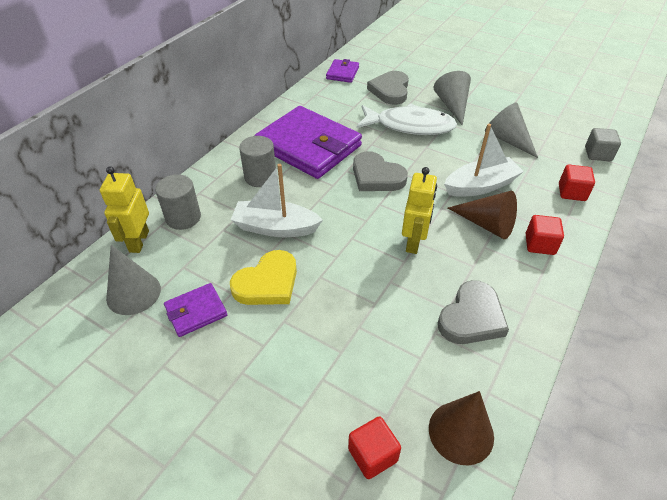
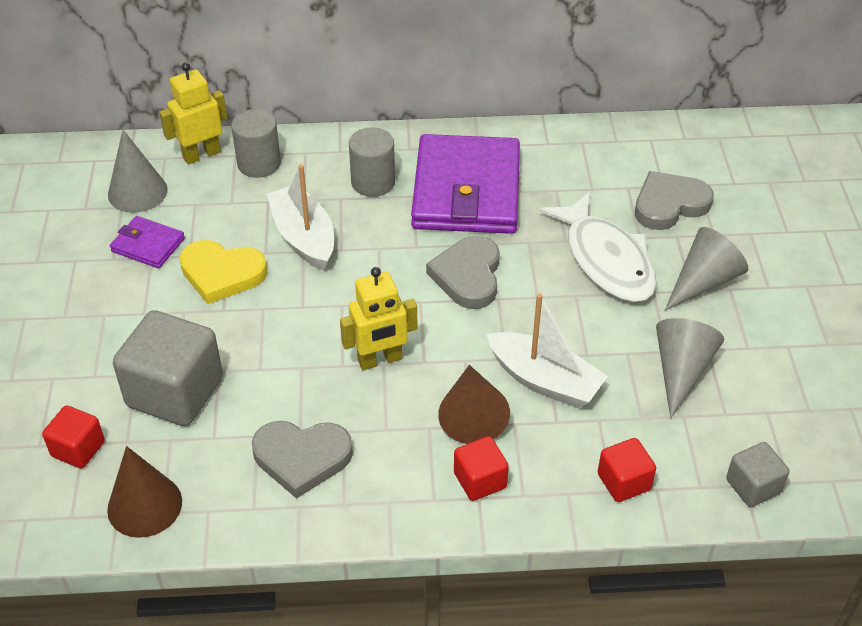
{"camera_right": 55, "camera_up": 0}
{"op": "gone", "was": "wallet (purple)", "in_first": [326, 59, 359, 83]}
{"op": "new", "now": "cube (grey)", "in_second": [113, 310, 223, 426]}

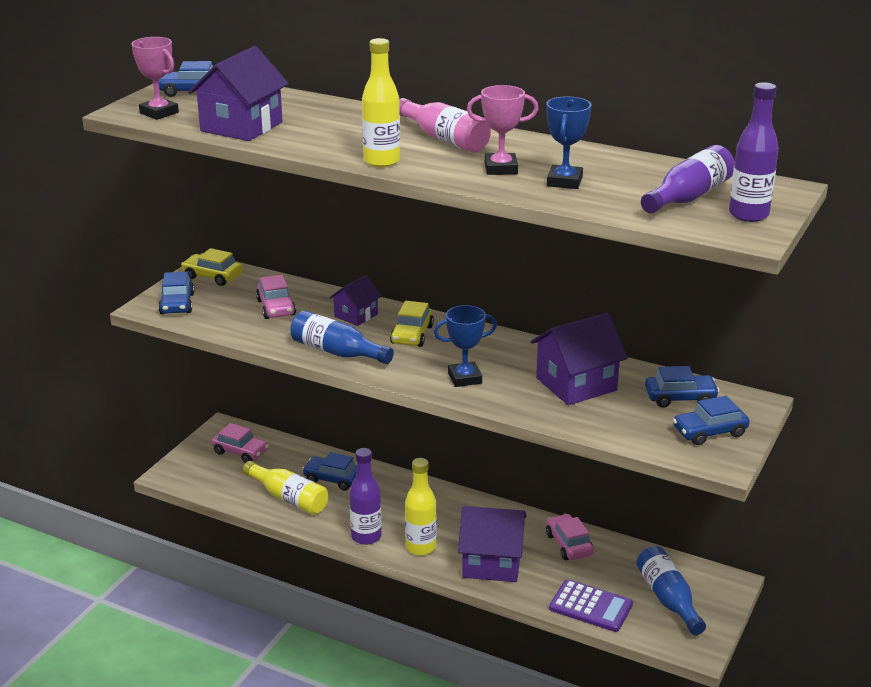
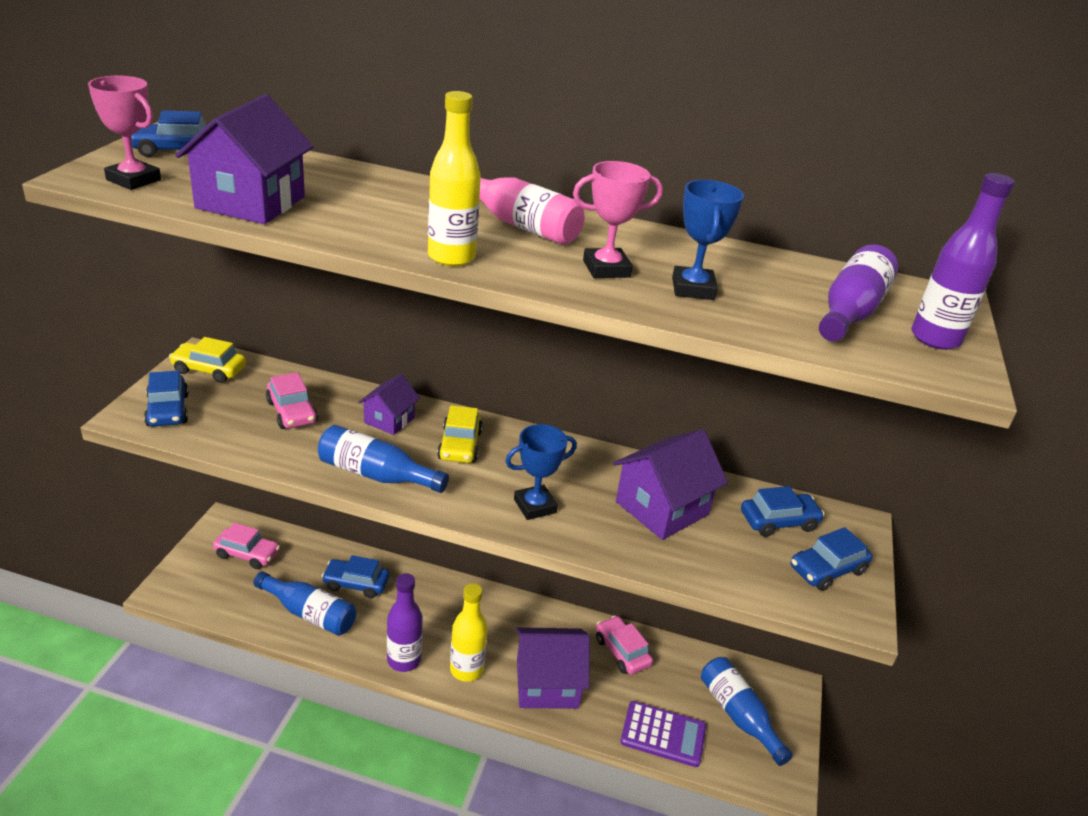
{"camera_right": -15, "camera_up": 5}
{"op": "repainted", "was": "bottle (yellow)", "now": "bottle (blue)", "in_first": [243, 461, 328, 515], "in_second": [253, 571, 356, 636]}

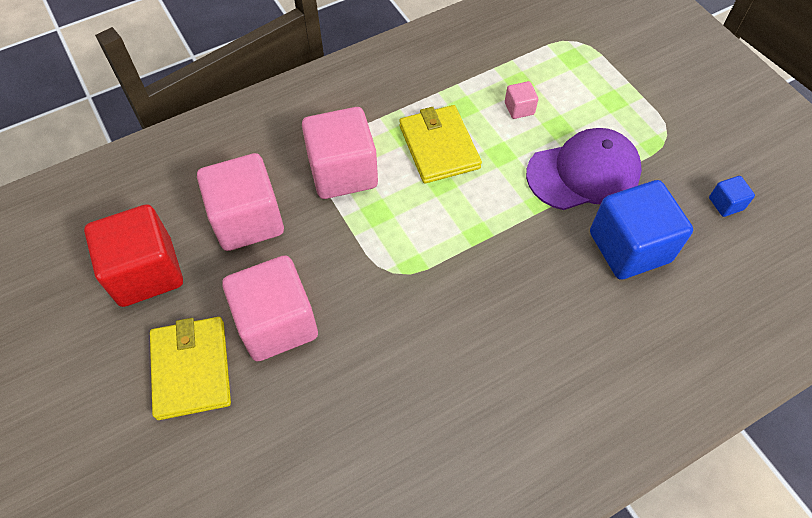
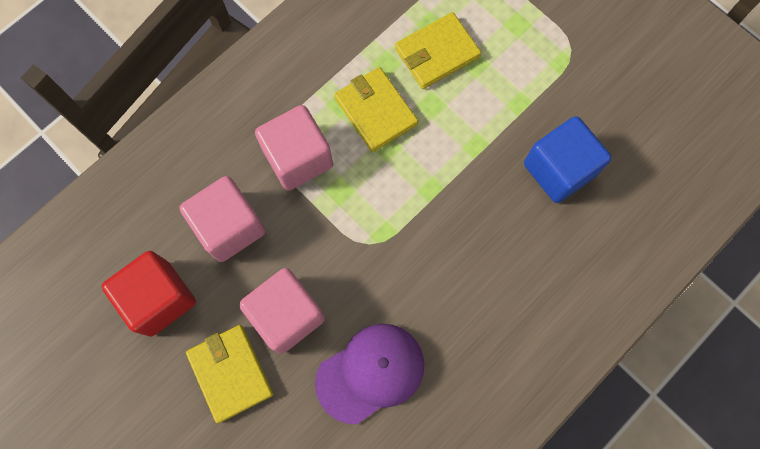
{"camera_right": -15, "camera_up": 15}
{"op": "gone", "was": "cube (blue)", "in_first": [709, 176, 755, 217]}
{"op": "shifted", "was": "cap (purple)", "in_first": [526, 128, 642, 210], "in_second": [315, 324, 424, 424]}
{"op": "swapped", "was": "cube (pink)", "now": "wallet (yellow)", "in_first": [505, 81, 538, 119], "in_second": [395, 12, 481, 89]}

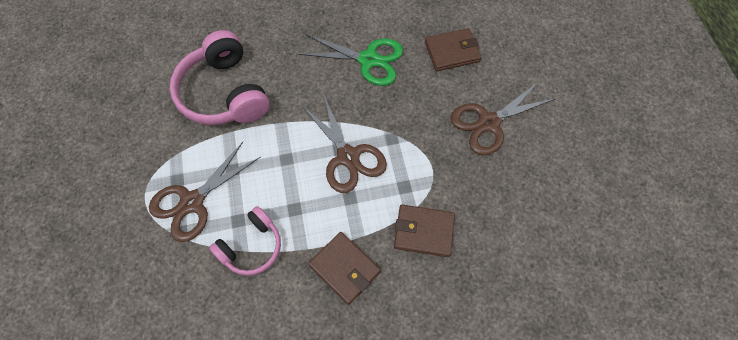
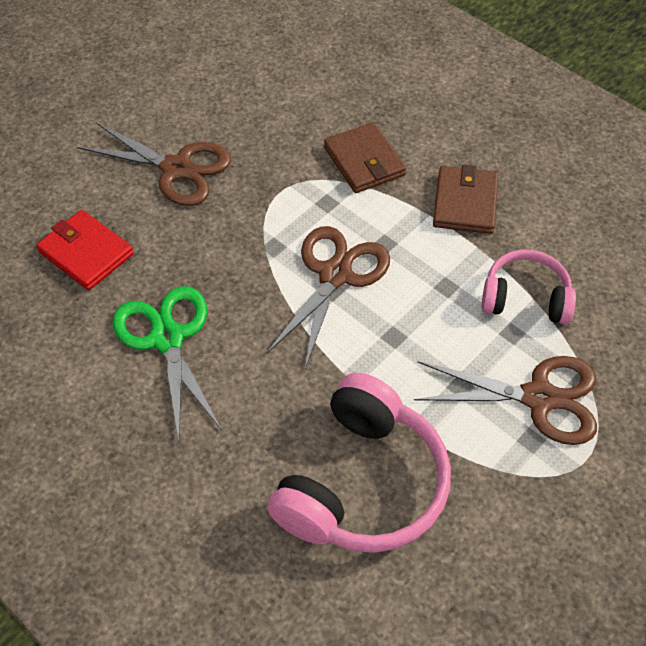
{"camera_right": -125, "camera_up": -10}
{"op": "repainted", "was": "wallet (brown)", "now": "wallet (red)", "in_first": [425, 28, 482, 71], "in_second": [36, 210, 134, 290]}

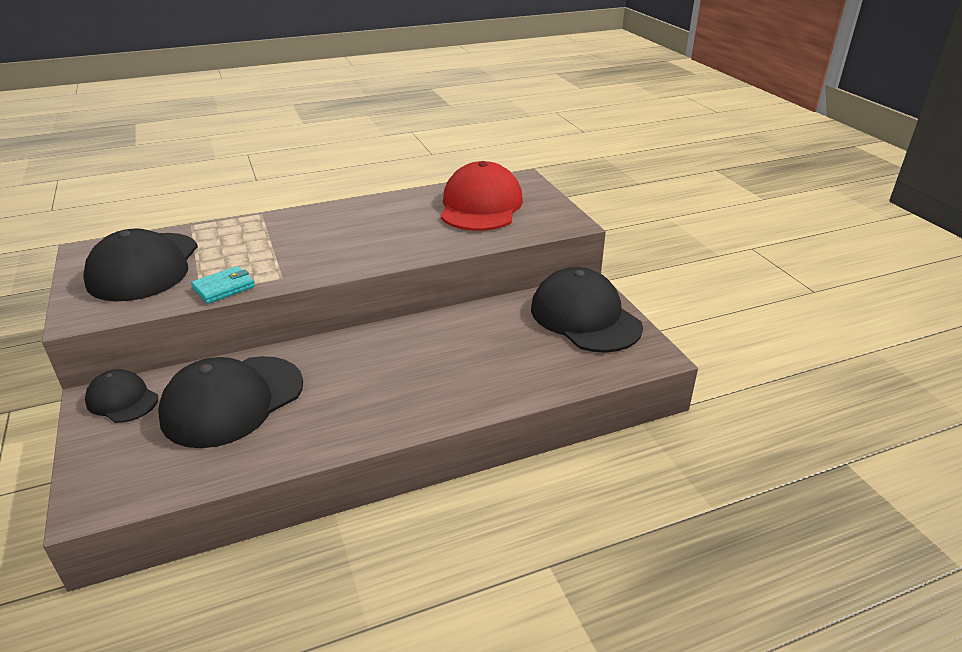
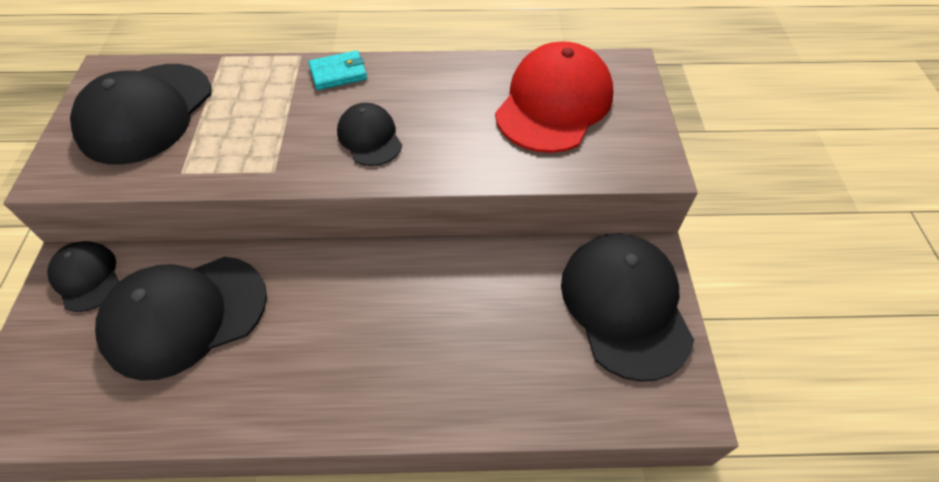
{"camera_right": 20, "camera_up": 20}
{"op": "new", "now": "cap (black)", "in_second": [337, 103, 402, 166]}
{"op": "shifted", "was": "wallet (turquoise)", "in_first": [191, 266, 255, 304], "in_second": [308, 50, 367, 90]}

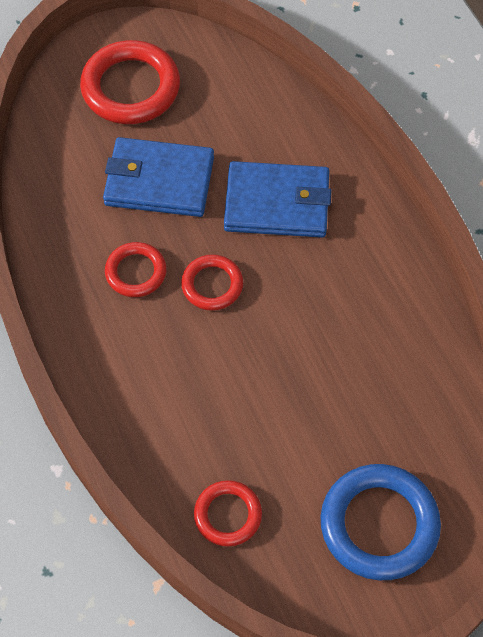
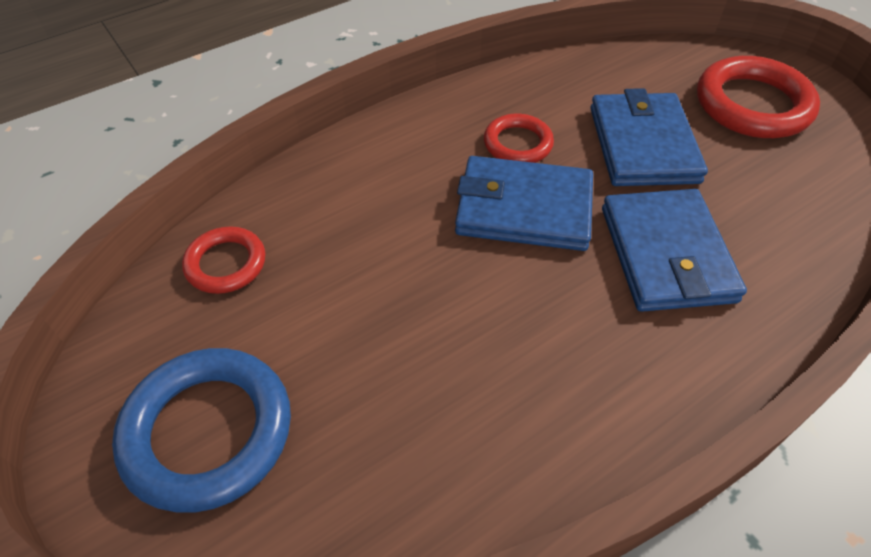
{"camera_right": 80, "camera_up": -10}
{"op": "swapped", "was": "ring (red)", "now": "wallet (blue)", "in_first": [181, 255, 243, 311], "in_second": [455, 156, 593, 251]}

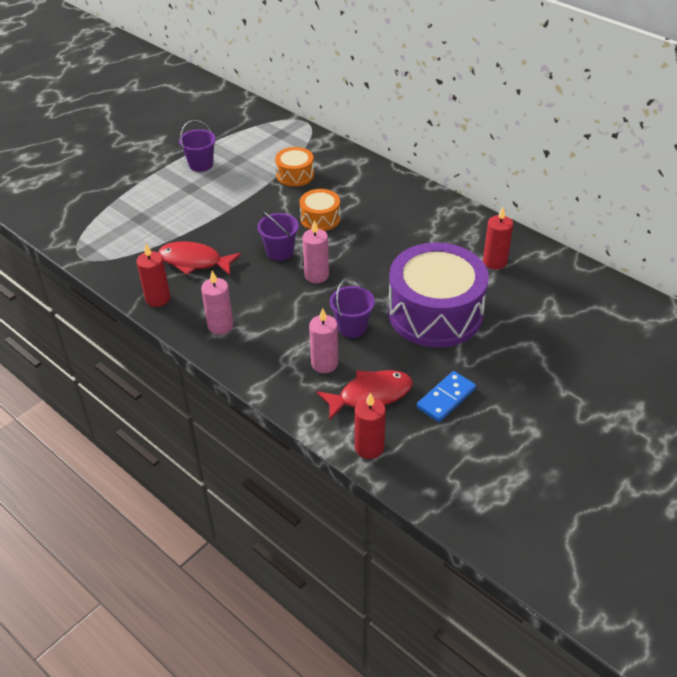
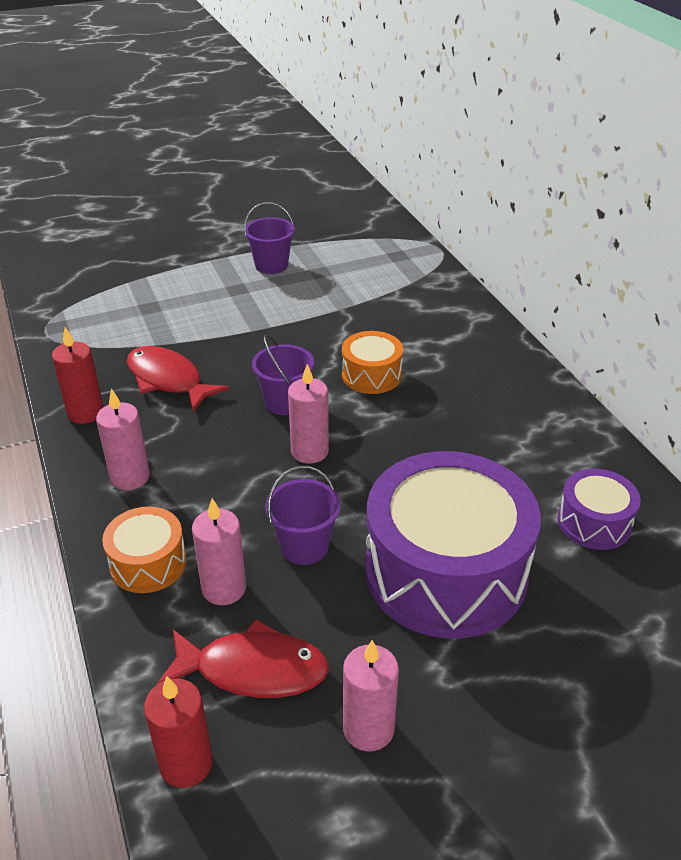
{"camera_right": 25, "camera_up": -5}
{"op": "shifted", "was": "drum (orange)", "in_first": [275, 147, 314, 187], "in_second": [102, 506, 187, 593]}
{"op": "swapped", "was": "domino (blue)", "now": "candle (pink)", "in_first": [417, 371, 476, 422], "in_second": [343, 640, 399, 752]}
{"op": "swapped", "was": "candle (red)", "now": "drum (purple)", "in_first": [483, 207, 513, 270], "in_second": [558, 468, 641, 550]}

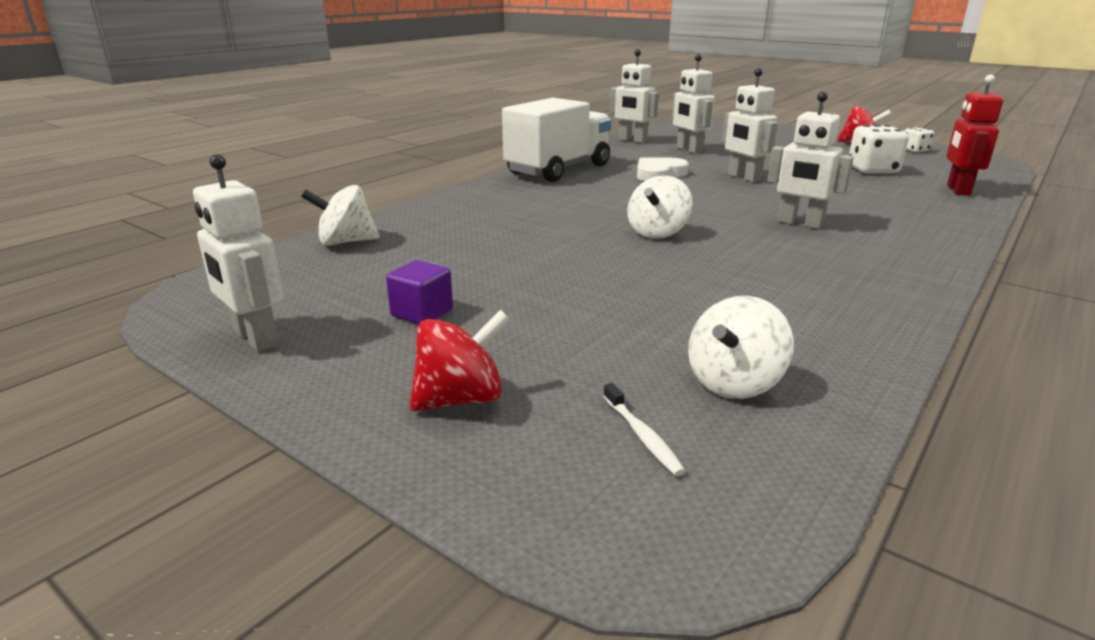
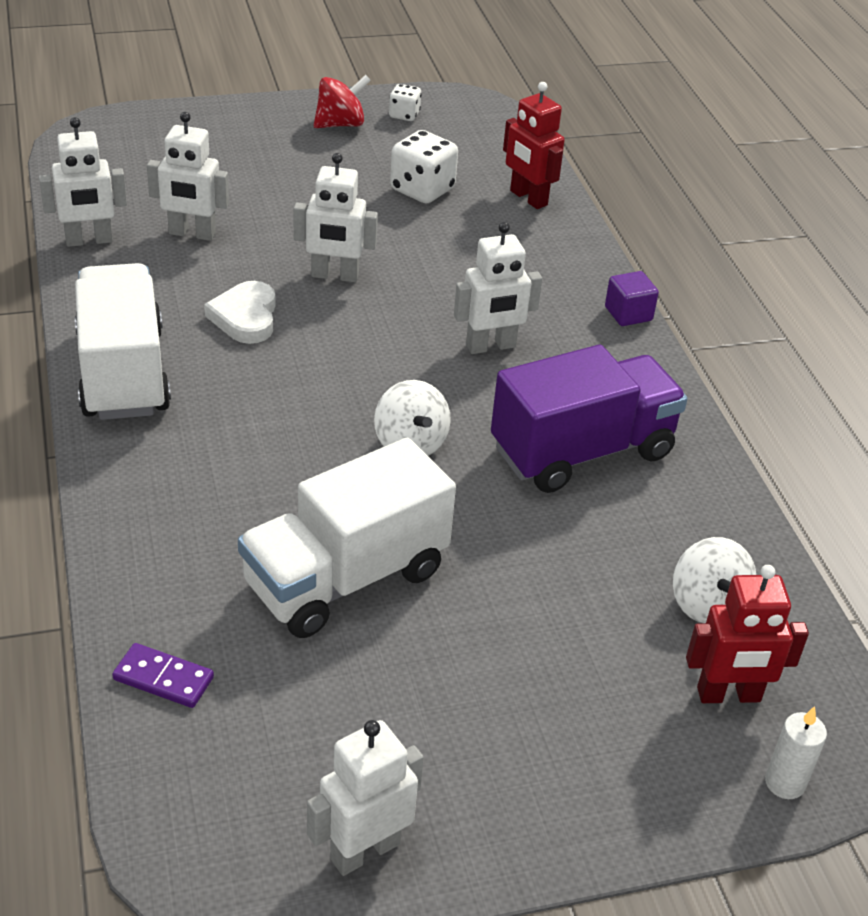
{"camera_right": -55, "camera_up": 15}
{"op": "gone", "was": "spinning top (red)", "in_first": [409, 310, 510, 411]}
{"op": "new", "now": "truck (white)", "in_second": [238, 438, 456, 638]}
{"op": "new", "now": "truck (purple)", "in_second": [491, 345, 688, 493]}
{"op": "new", "now": "candle (white)", "in_second": [765, 706, 827, 799]}
{"op": "shifted", "was": "cube (purple)", "in_first": [386, 260, 453, 324], "in_second": [605, 271, 659, 326]}
{"op": "swapped", "was": "spinning top (white)", "now": "domino (purple)", "in_first": [301, 185, 380, 246], "in_second": [112, 643, 214, 708]}
{"op": "swapped", "was": "toothbrush (white)", "now": "robot (red)", "in_first": [603, 383, 685, 476], "in_second": [686, 565, 809, 703]}
{"op": "rotated", "was": "robot (white)", "in_first": [193, 154, 284, 352], "in_second": [307, 720, 424, 876], "clockwise": 150}

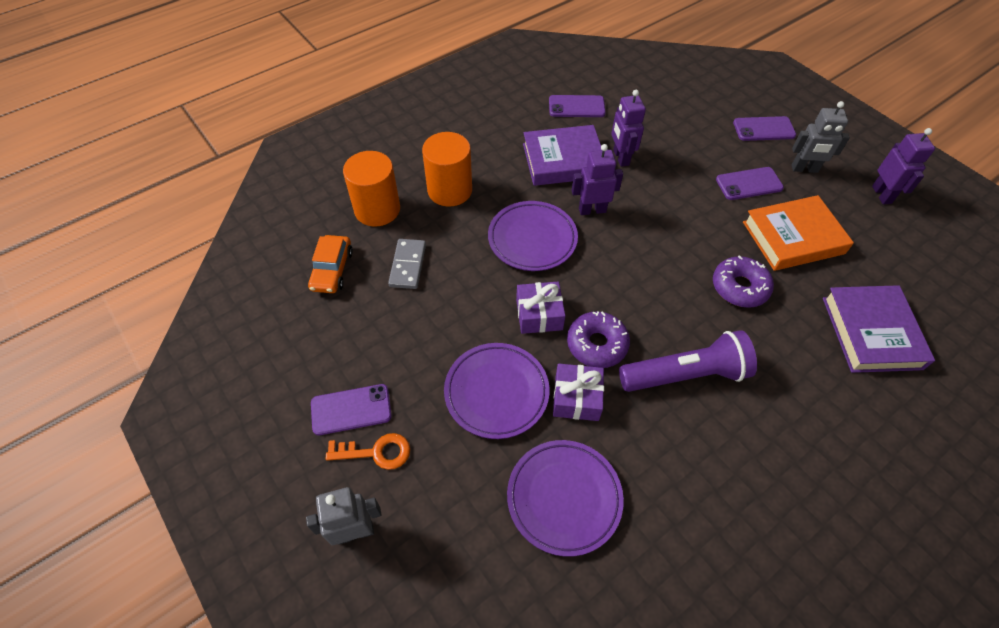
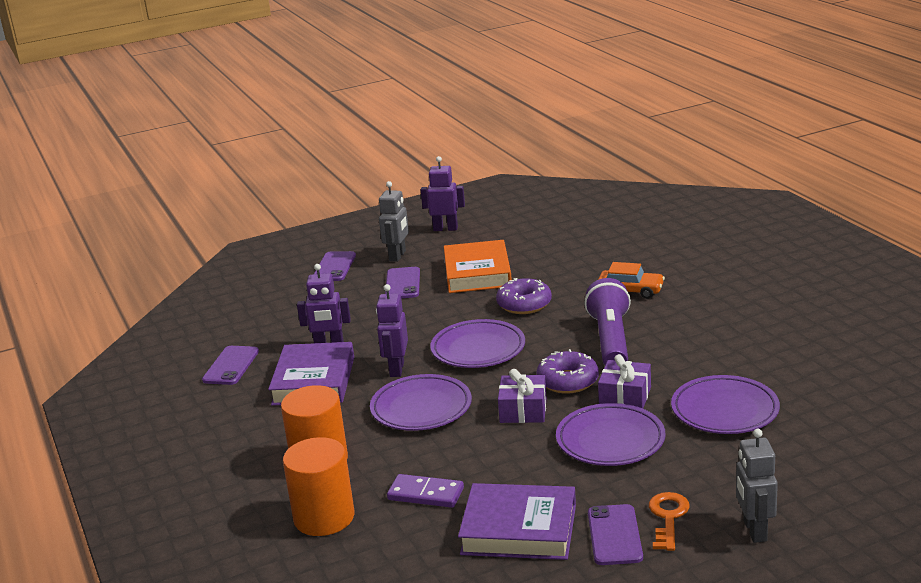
{"camera_right": -75, "camera_up": -30}
{"op": "new", "now": "plate (purple)", "in_second": [430, 319, 525, 368]}
{"op": "shifted", "was": "car (orange)", "in_first": [308, 235, 353, 293], "in_second": [598, 262, 665, 299]}
{"op": "shifted", "was": "book (purple)", "in_first": [823, 285, 935, 373], "in_second": [458, 483, 576, 560]}
{"op": "repainted", "was": "domino (grey)", "now": "domino (purple)", "in_first": [388, 239, 426, 289], "in_second": [387, 474, 464, 508]}

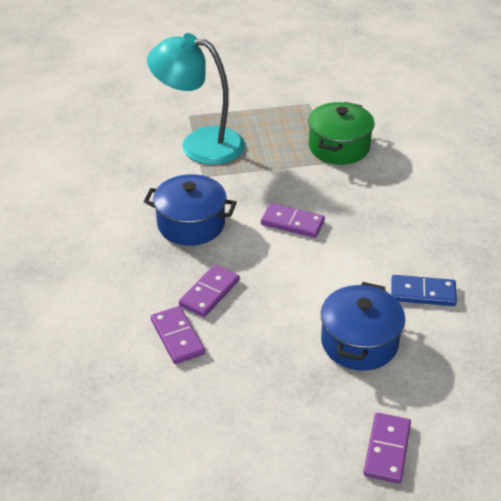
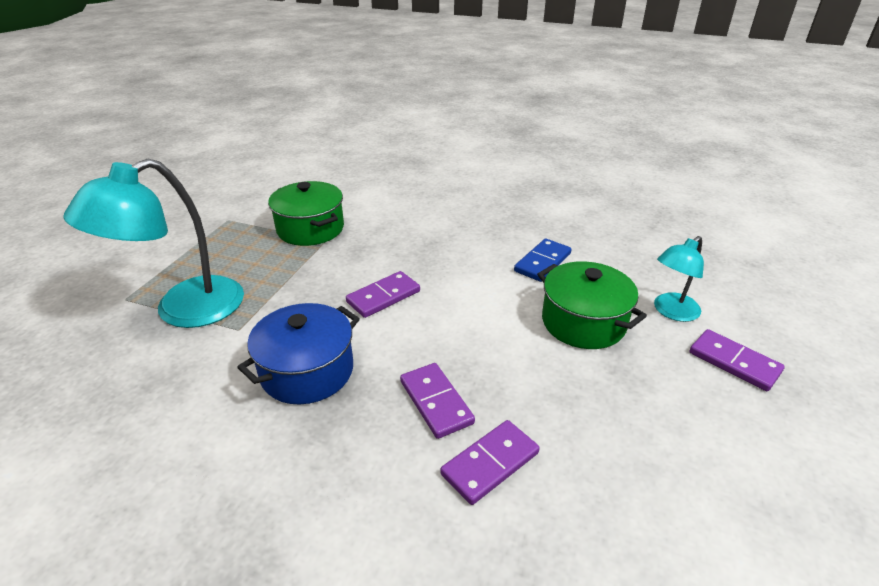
{"camera_right": -60, "camera_up": -5}
{"op": "new", "now": "lamp (turquoise)", "in_second": [654, 236, 704, 322]}
{"op": "repainted", "was": "pot (blue)", "now": "pot (green)", "in_first": [321, 282, 405, 371], "in_second": [537, 261, 647, 349]}
{"op": "rotated", "was": "domino (purple)", "in_first": [151, 306, 205, 364], "in_second": [441, 420, 540, 505], "clockwise": -45}

